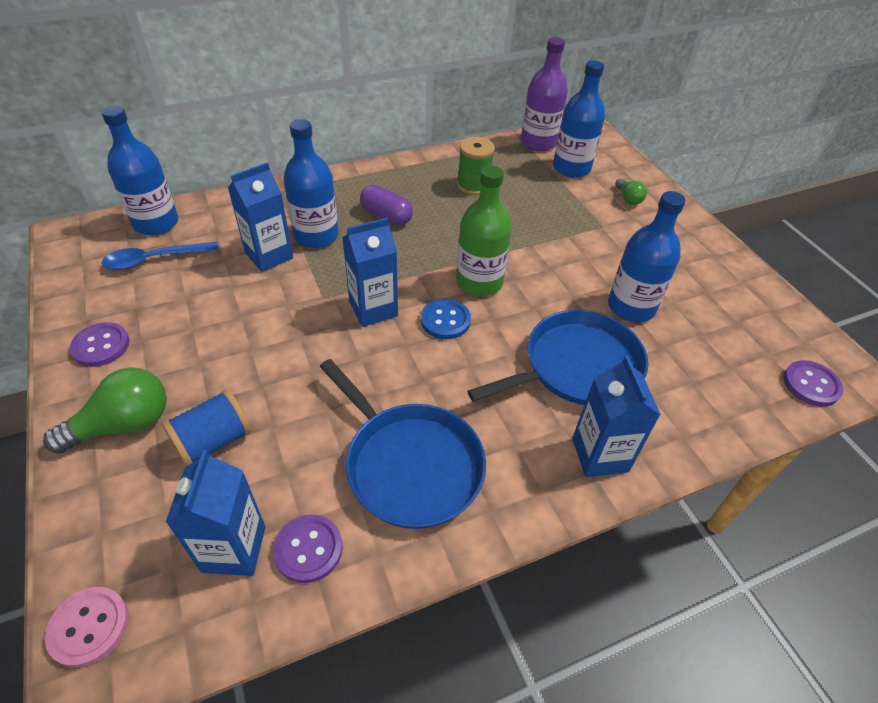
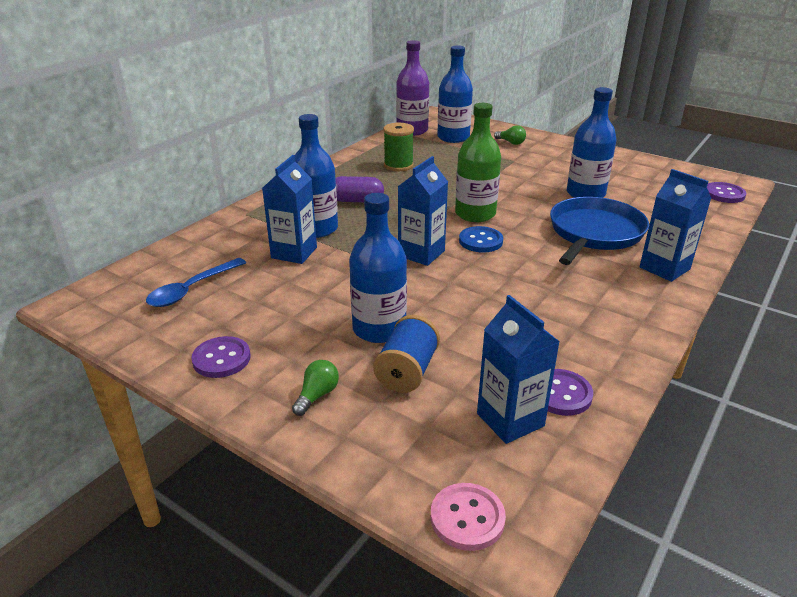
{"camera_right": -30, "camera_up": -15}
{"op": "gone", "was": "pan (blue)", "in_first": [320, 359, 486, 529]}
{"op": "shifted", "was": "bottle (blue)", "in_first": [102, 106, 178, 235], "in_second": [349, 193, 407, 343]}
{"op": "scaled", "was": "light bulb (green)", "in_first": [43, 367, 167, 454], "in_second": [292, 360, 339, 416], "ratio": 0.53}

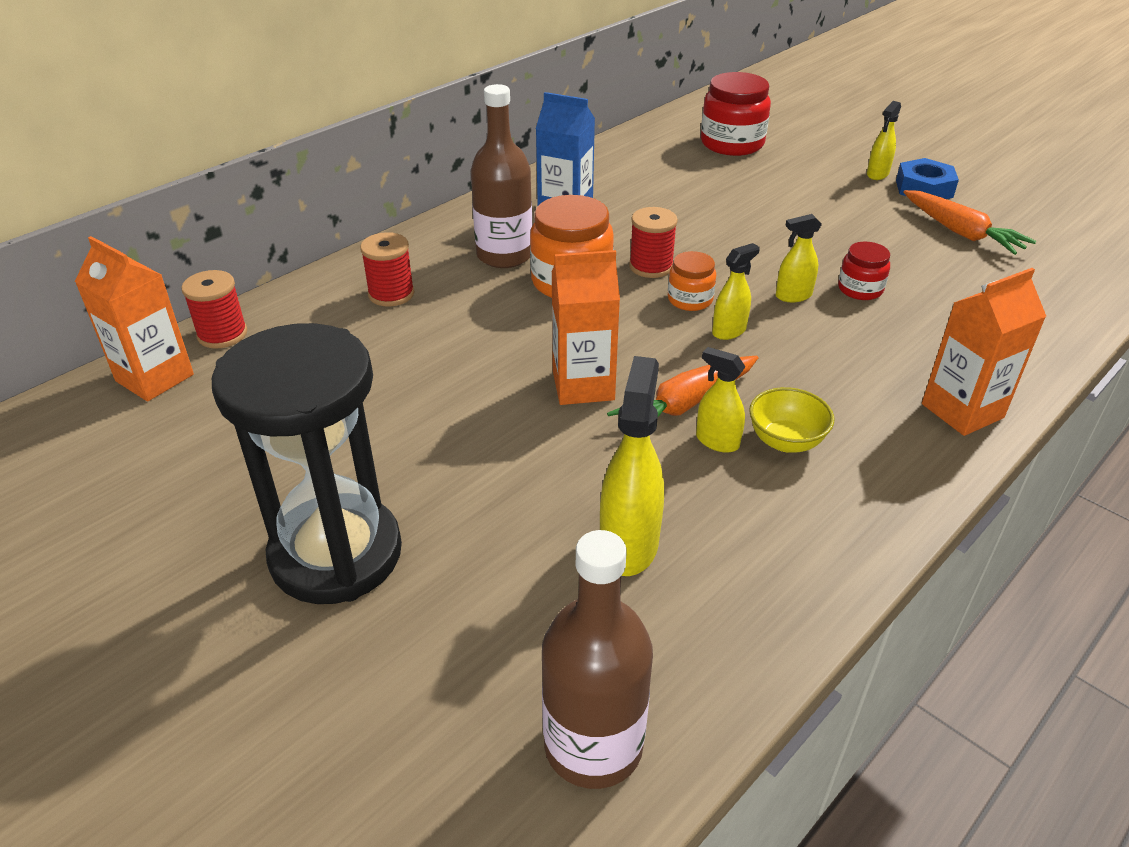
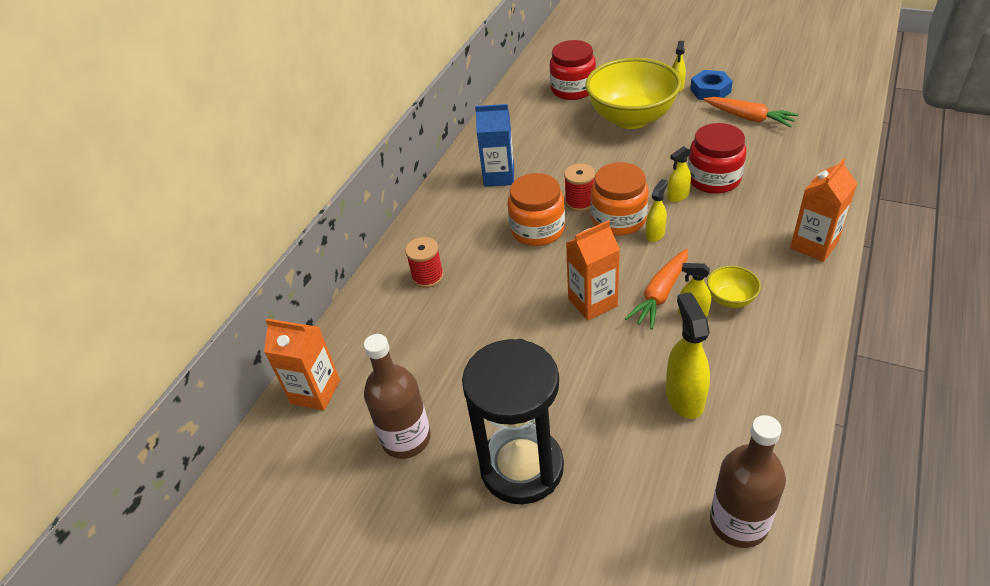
{"camera_right": -15, "camera_up": 5}
{"op": "gone", "was": "spool (red)", "in_first": [181, 270, 247, 349]}
{"op": "new", "now": "bowl (yellow)", "in_second": [586, 58, 682, 129]}
{"op": "shifted", "was": "bottle (brown)", "in_first": [471, 84, 532, 268], "in_second": [364, 334, 431, 459]}
{"op": "scaled", "was": "jar (orange)", "in_first": [668, 251, 716, 311], "in_second": [591, 162, 649, 235], "ratio": 1.81}
{"op": "scaled", "was": "jar (red)", "in_first": [838, 242, 890, 300], "in_second": [688, 123, 747, 194], "ratio": 1.81}

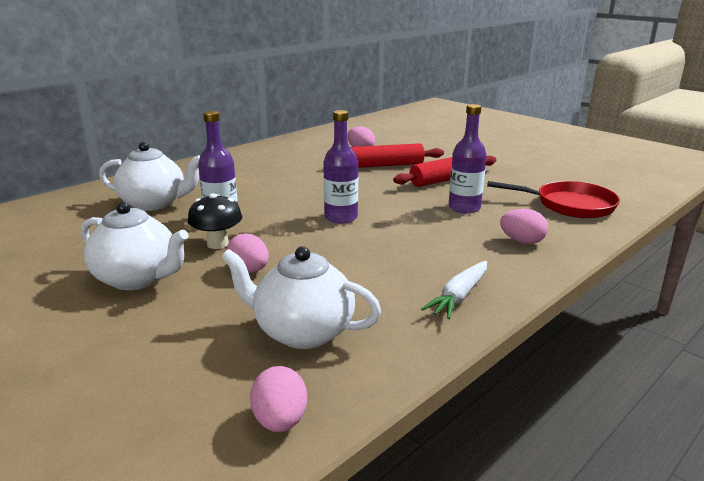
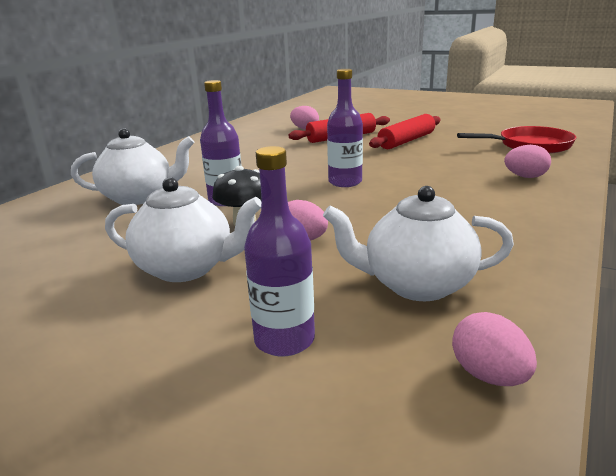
{"camera_right": -15, "camera_up": 0}
{"op": "gone", "was": "carrot (white)", "in_first": [421, 261, 487, 319]}
{"op": "shifted", "was": "bottle (purple)", "in_first": [449, 104, 487, 213], "in_second": [244, 146, 315, 356]}

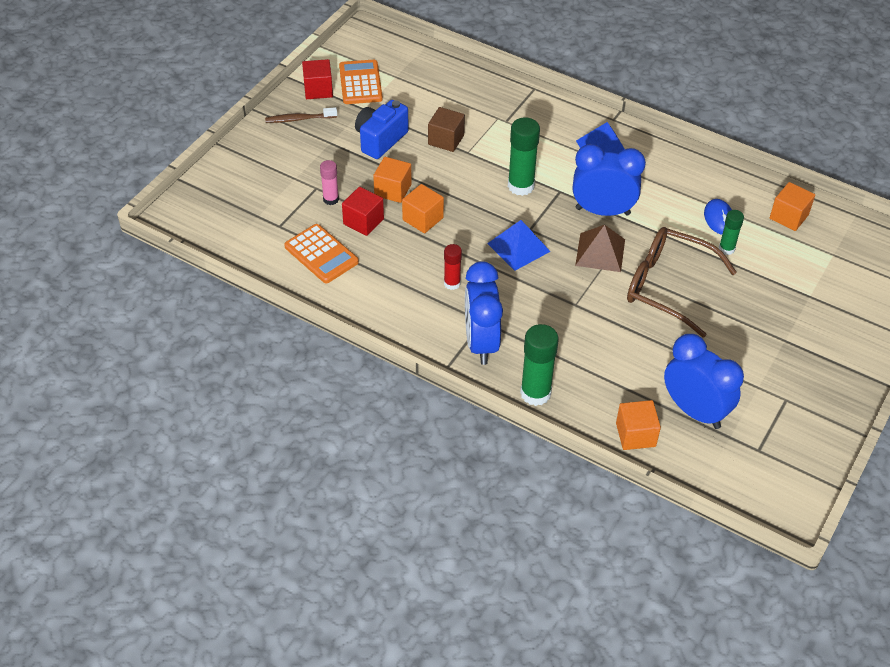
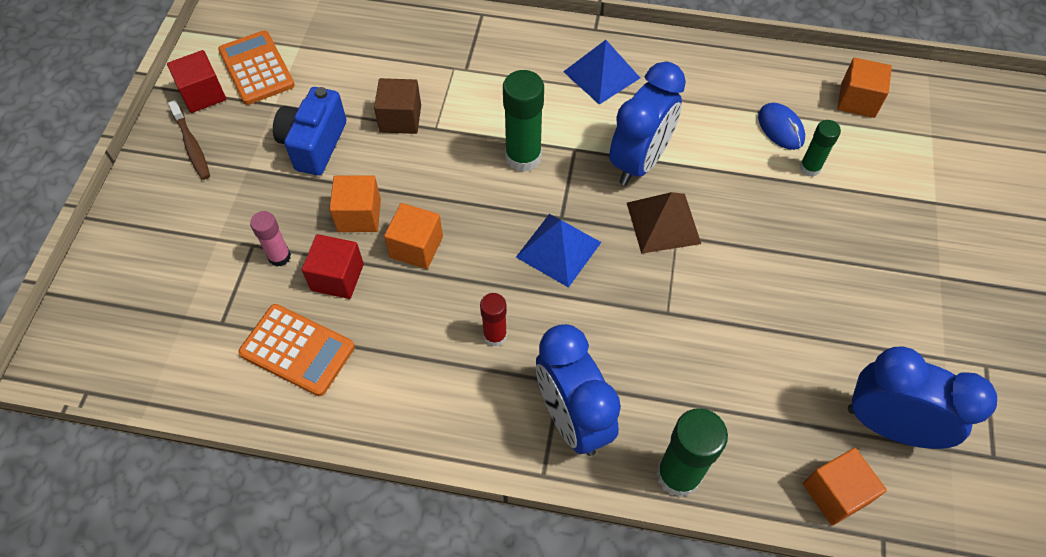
{"camera_right": -20, "camera_up": 10}
{"op": "gone", "was": "glasses (brown)", "in_first": [627, 227, 737, 338]}
{"op": "rotated", "was": "toothbrush (brown)", "in_first": [265, 107, 337, 123], "in_second": [168, 100, 210, 180], "clockwise": -90}
{"op": "rotated", "was": "clock (blue)", "in_first": [573, 144, 646, 216], "in_second": [609, 62, 686, 185], "clockwise": 135}

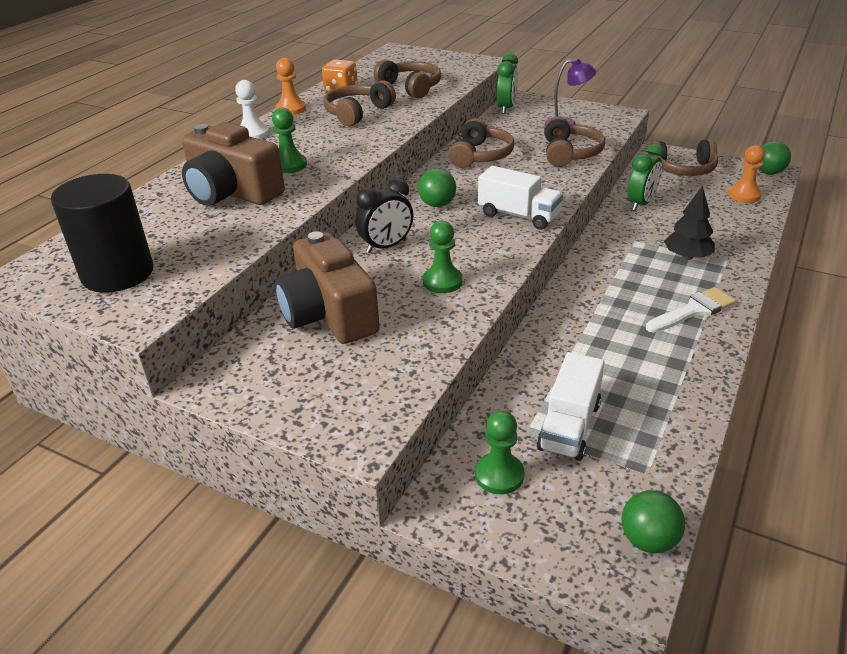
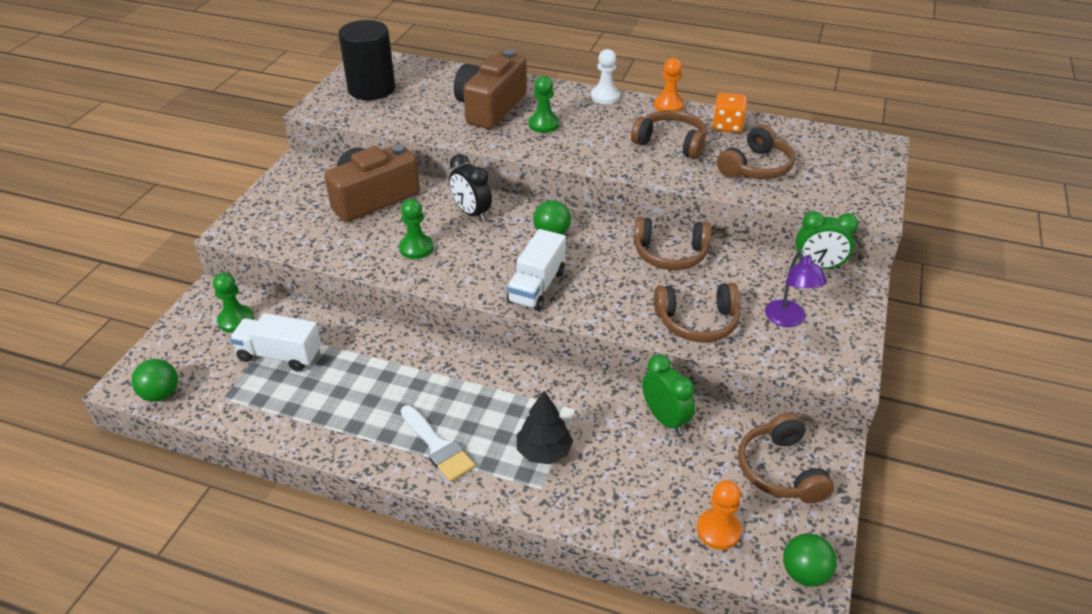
{"camera_right": 80, "camera_up": 5}
{"op": "rotated", "was": "clock (green)", "in_first": [627, 144, 664, 211], "in_second": [642, 354, 695, 434], "clockwise": -150}

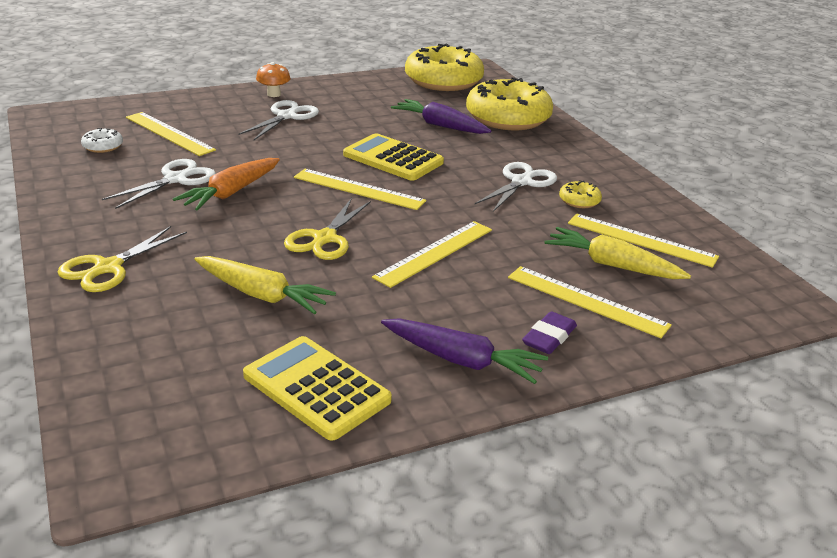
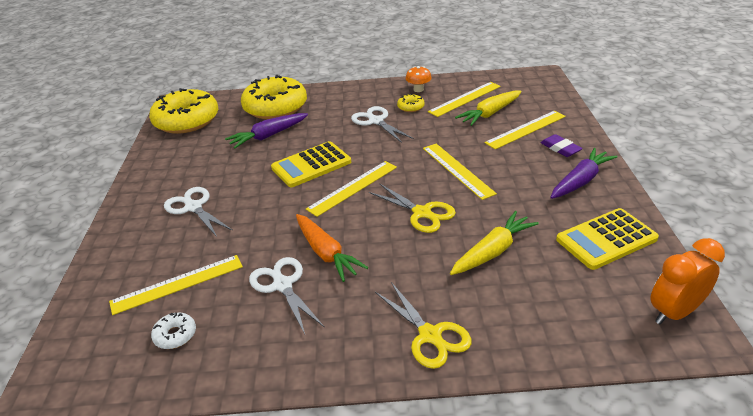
{"camera_right": -65, "camera_up": 5}
{"op": "new", "now": "clock (orange)", "in_second": [651, 238, 725, 325]}
{"op": "shifted", "was": "mushroom (orange)", "in_first": [256, 62, 291, 97], "in_second": [406, 66, 432, 92]}

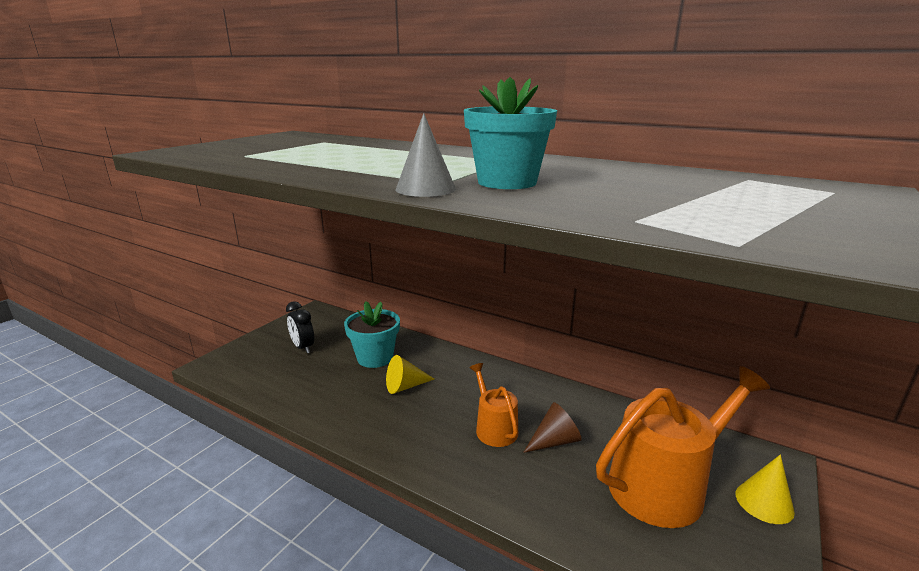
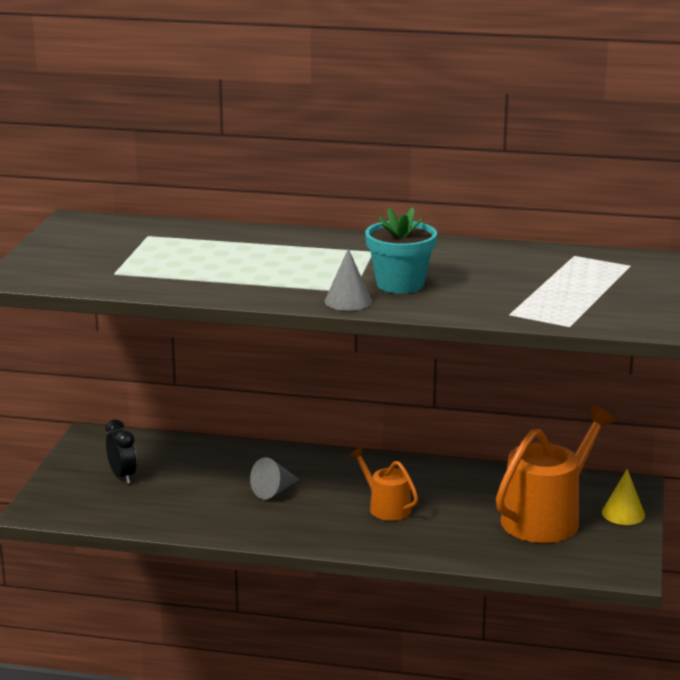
{"camera_right": -20, "camera_up": 0}
{"op": "gone", "was": "flower pot (turquoise)", "in_first": [344, 301, 400, 368]}
{"op": "gone", "was": "cone (brown)", "in_first": [523, 402, 582, 453]}
{"op": "repainted", "was": "cone (yellow)", "now": "cone (grey)", "in_first": [386, 355, 434, 394], "in_second": [250, 457, 300, 500]}
{"op": "rotated", "was": "clock (black)", "in_first": [286, 301, 314, 354], "in_second": [106, 419, 137, 484], "clockwise": -150}

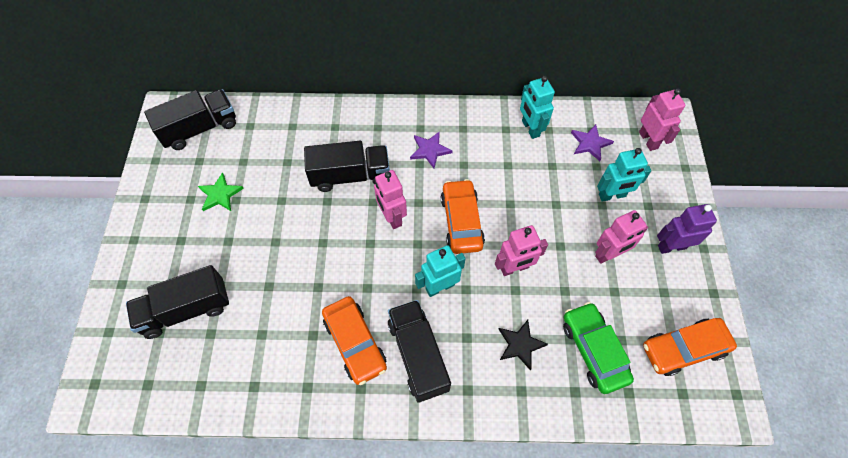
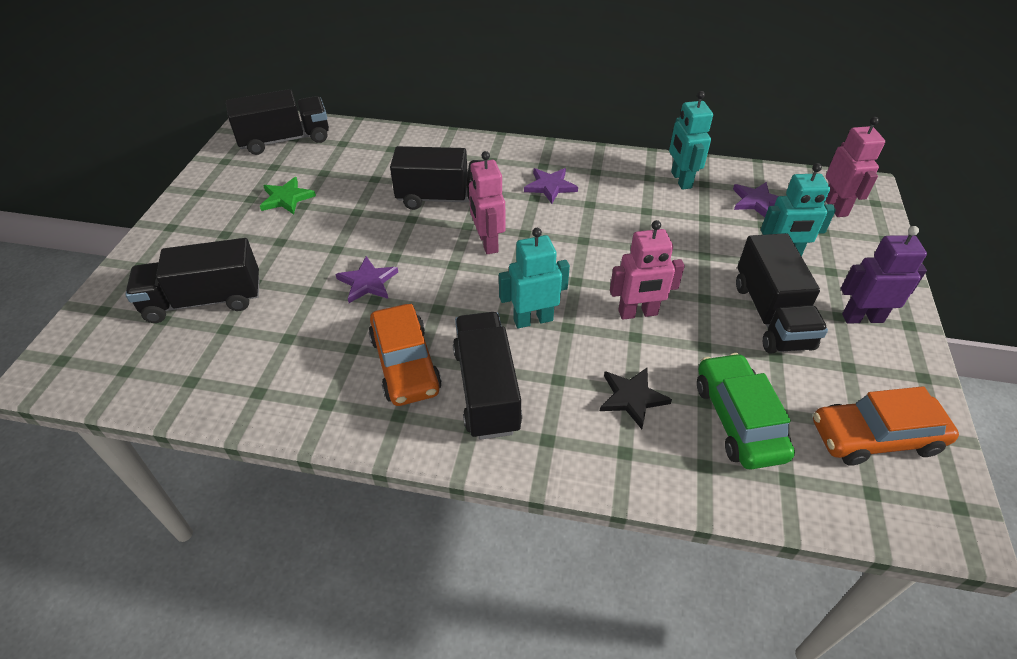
{"camera_right": 10, "camera_up": -15}
{"op": "gone", "was": "car (orange)", "in_first": [441, 179, 485, 254]}
{"op": "new", "now": "star (purple)", "in_second": [335, 256, 398, 303]}
{"op": "swapped", "was": "robot (pink)", "now": "truck (black)", "in_first": [595, 210, 648, 264], "in_second": [736, 233, 828, 354]}

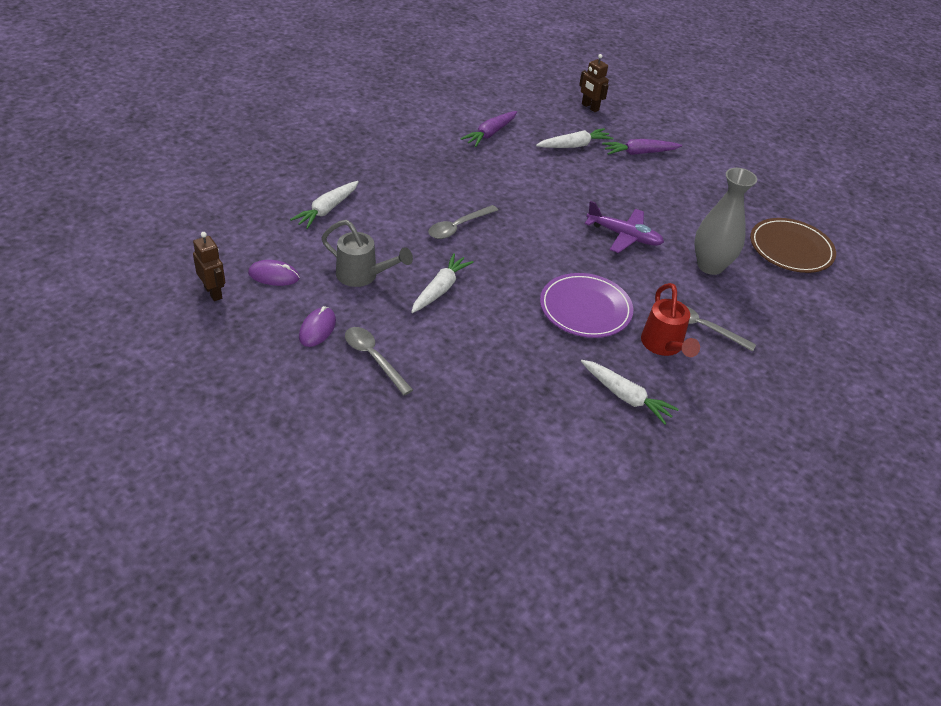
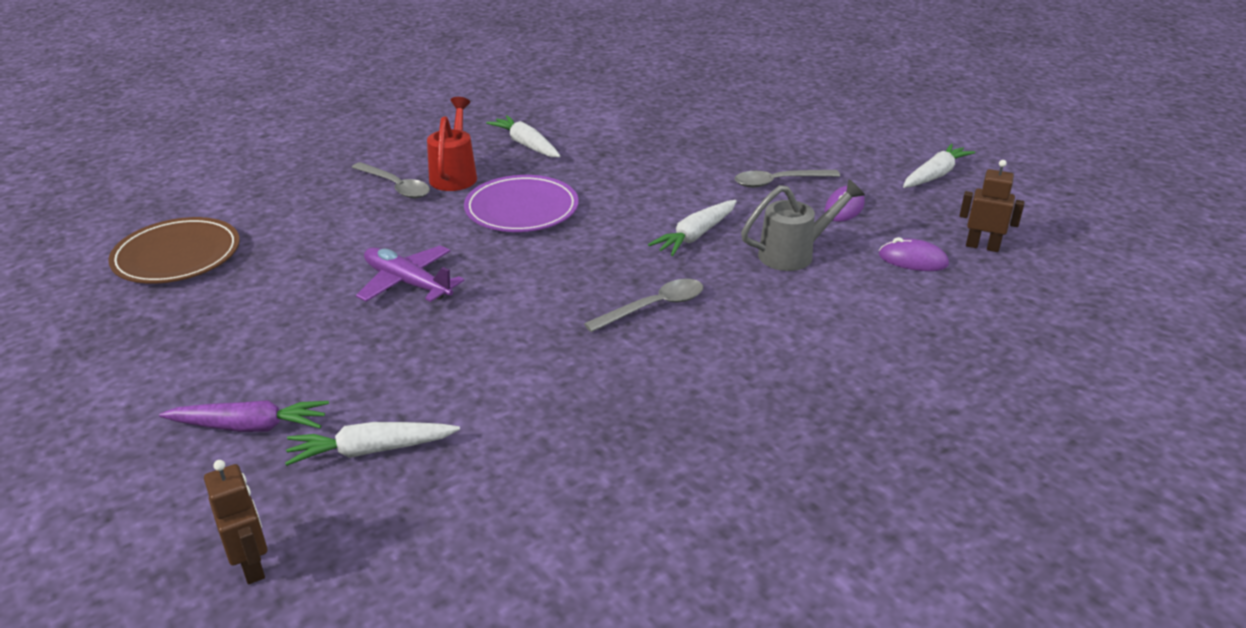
{"camera_right": -165, "camera_up": -10}
{"op": "gone", "was": "carrot (purple)", "in_first": [460, 111, 517, 147]}
{"op": "gone", "was": "vase (grey)", "in_first": [694, 168, 757, 275]}
{"op": "shifted", "was": "carrot (white)", "in_first": [290, 181, 359, 229], "in_second": [903, 144, 975, 188]}
{"op": "rotated", "was": "robot (brown)", "in_first": [193, 232, 225, 301], "in_second": [959, 160, 1025, 252], "clockwise": 135}
{"op": "rotated", "was": "watering can (grey)", "in_first": [321, 220, 413, 287], "in_second": [741, 179, 865, 271], "clockwise": 120}
{"op": "rotated", "was": "spoon (grey)", "in_first": [345, 327, 413, 395], "in_second": [734, 170, 840, 188], "clockwise": 105}

